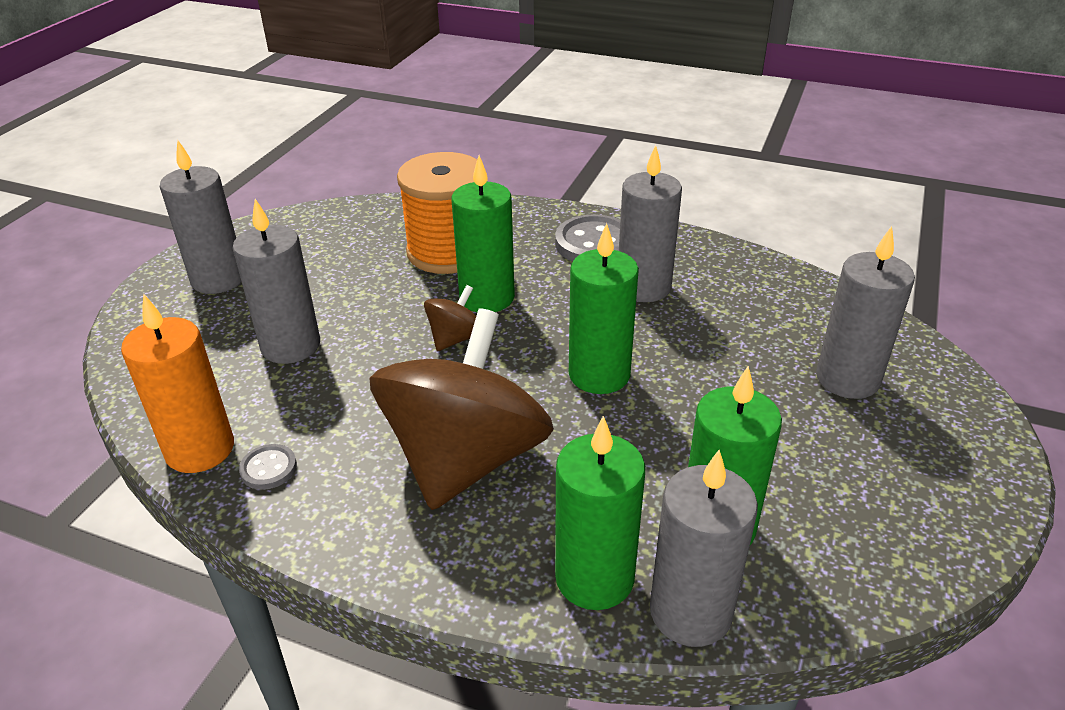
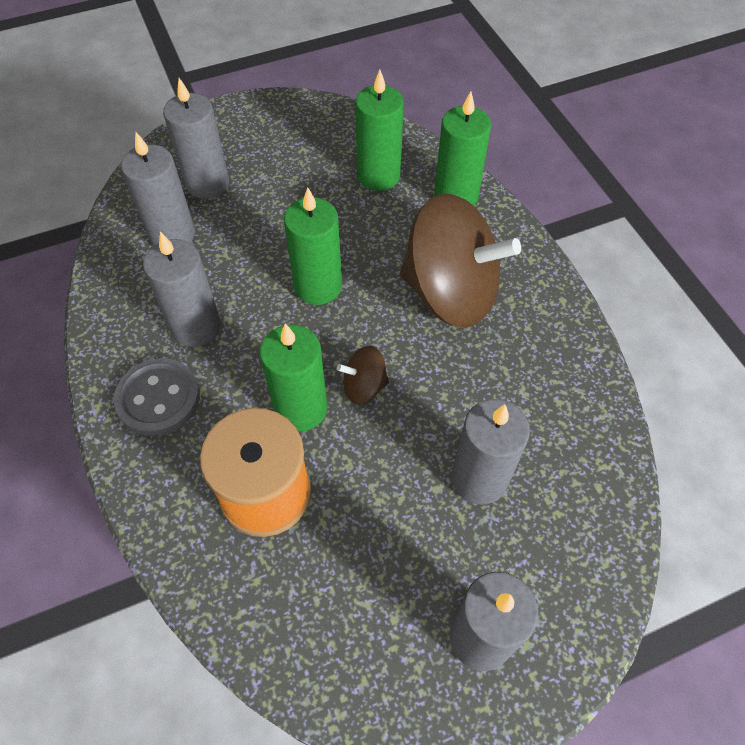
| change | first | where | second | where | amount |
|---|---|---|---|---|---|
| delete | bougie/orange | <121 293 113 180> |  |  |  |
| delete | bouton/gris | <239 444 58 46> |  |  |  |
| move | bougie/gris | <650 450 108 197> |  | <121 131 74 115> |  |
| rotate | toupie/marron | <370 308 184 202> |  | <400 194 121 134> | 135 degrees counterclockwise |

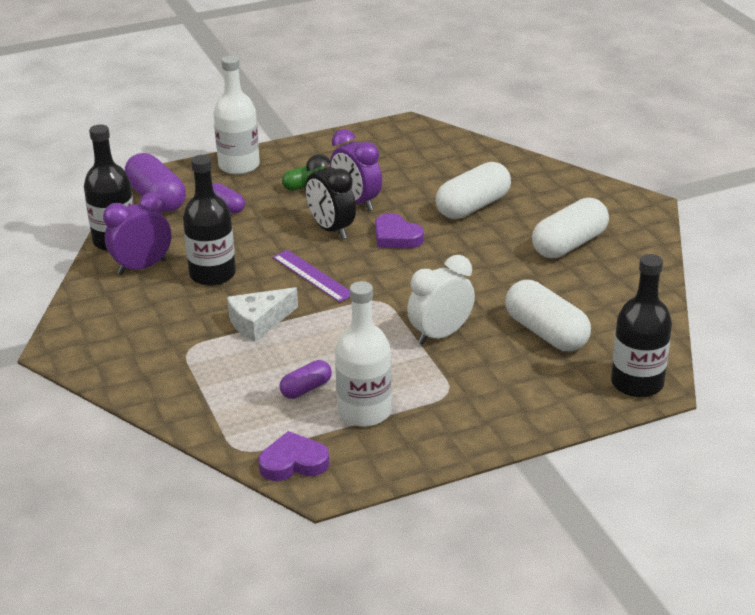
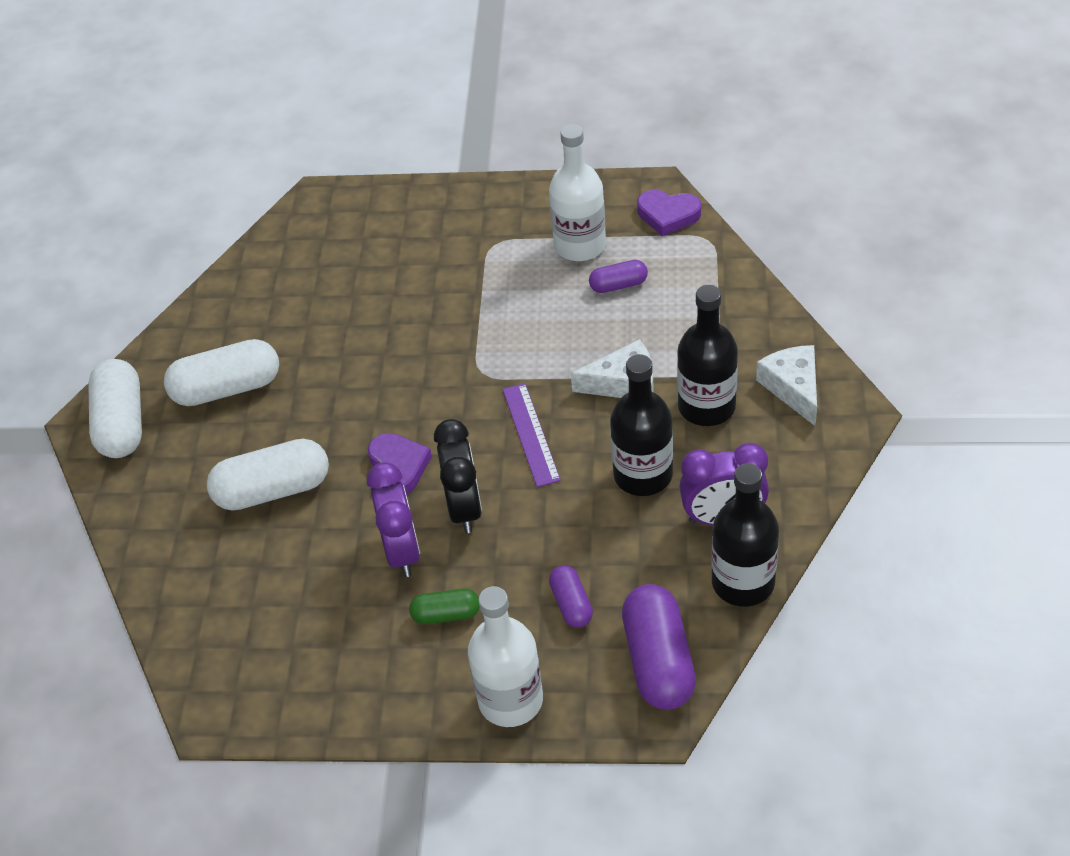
| change | first | where | second | where | amount |
|---|---|---|---|---|---|
| delete | réveil/blanc | <407 255 68 90> |  |  |  |
| insert |  |  | fromage/blanc | <756 345 61 81> |  |
| move | gélule/blanc | <505 280 86 71> |  | <88 359 54 99> |  |
| move | bouteille/noir | <611 254 61 144> |  | <677 285 61 141> |  |

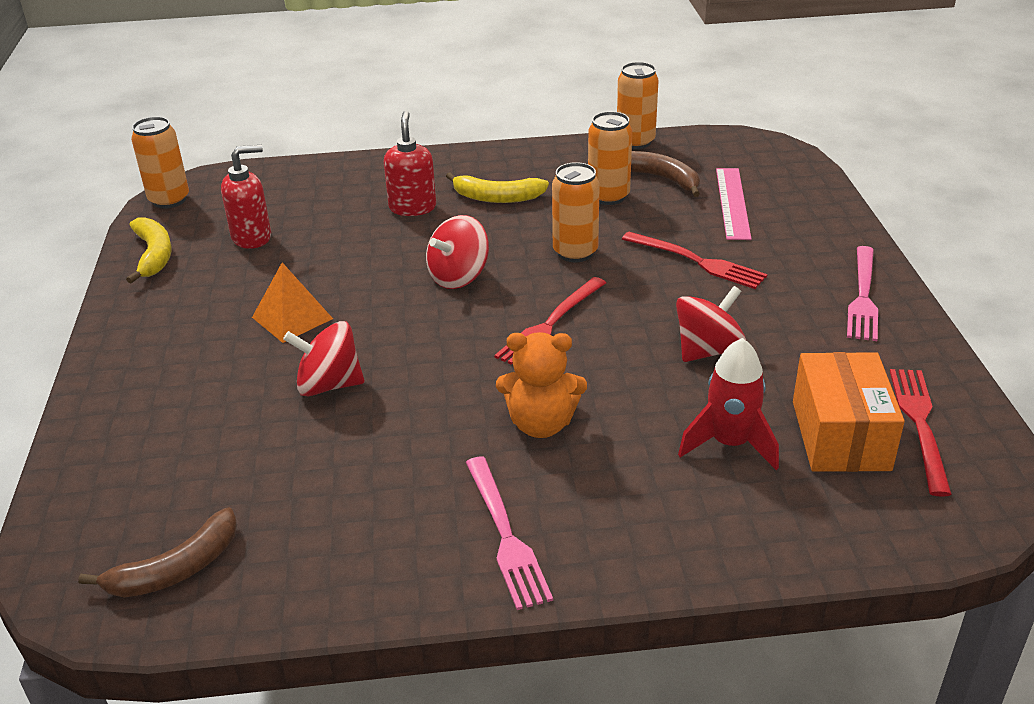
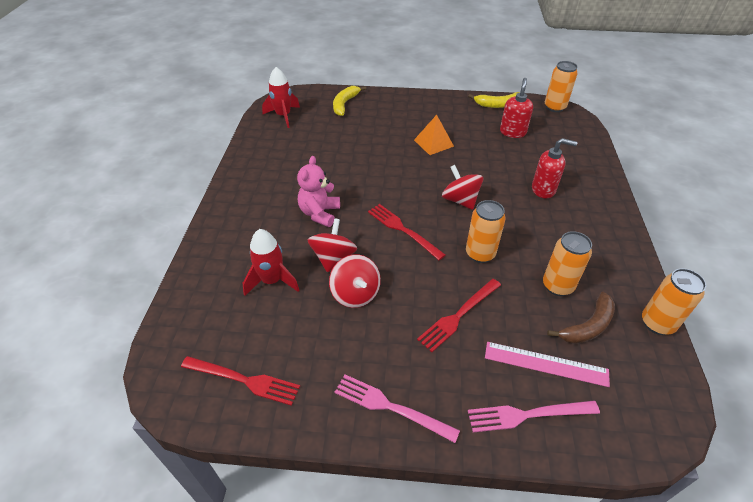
| change | first | where | second | where | amount |
|---|---|---|---|---|---|
| delete | boîte/orange | <793 352 112 120> |  |  |  |
| move | toupie/rouge | <283 321 81 76> |  | <308 218 49 54> |  |
| move | banane/jaune | <446 172 103 31> |  | <333 86 33 30> |  |
| move | fourchette/rose | <466 457 87 153> |  | <468 401 132 31> |  |
| replace | banane/marron | <78 507 159 91> | fusée/rouge | <262 67 38 61> |  |
| recolor | ours en peluche/orange | <496 332 91 106> | ours en peluche/rose | <297 156 43 71> |  |
| rotate | distributeur de savon/rouge | <221 145 50 104> |  | <500 78 33 60> | 150 degrees counterclockwise |

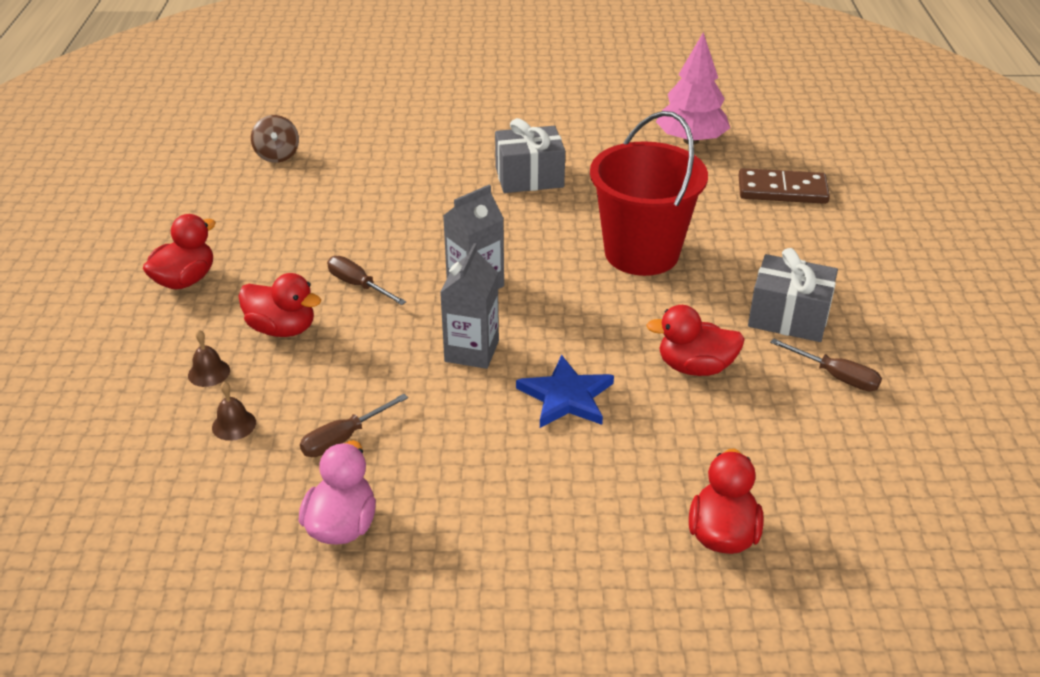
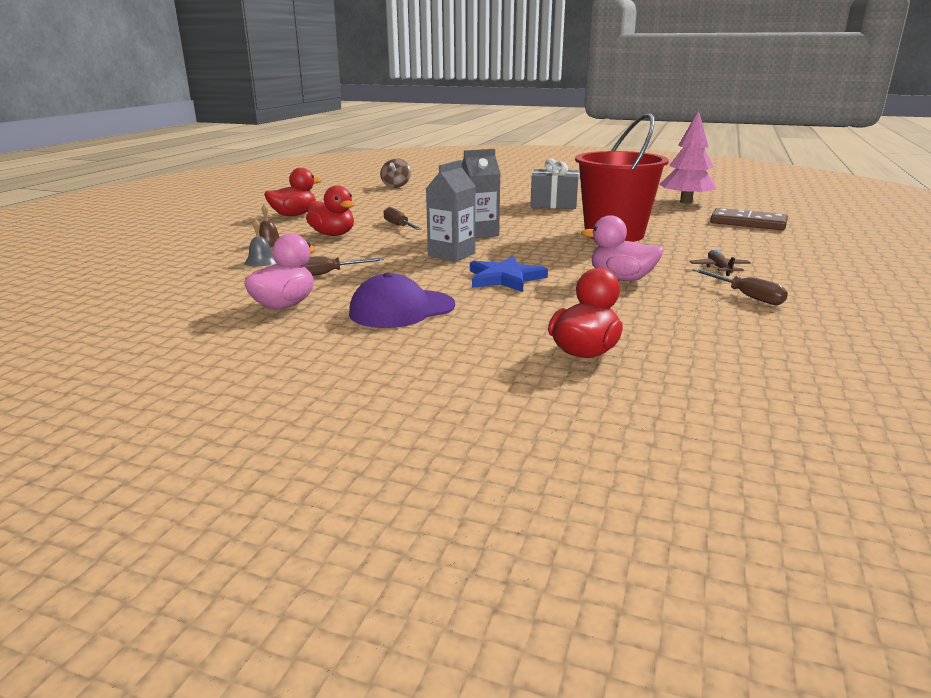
| change | first | where | second | where | amount |
|---|---|---|---|---|---|
| insert |  |  | casquette/violet | <349 272 106 56> |  |
| replace | cadeau/gris | <748 248 90 94> | avion/marron | <690 250 61 26> |  |
| recolor | cloche/marron | <212 382 44 59> | cloche/gris | <245 219 31 47> |  |
| recolor | canard/rouge | <646 305 99 71> | canard/rose | <581 215 83 66> |  |

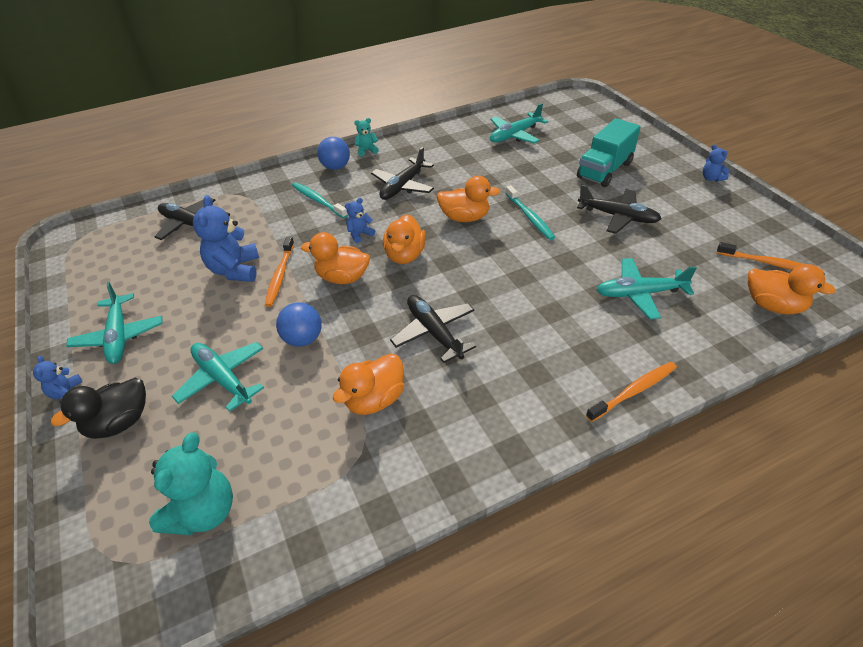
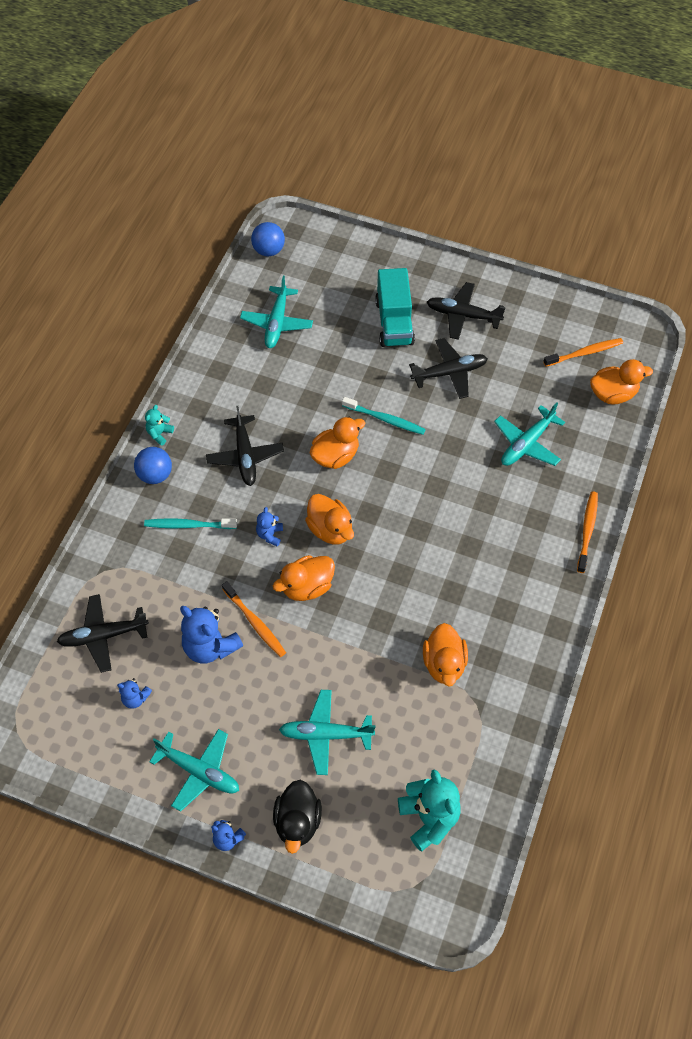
| change | first | where | second | where | amount |
|---|---|---|---|---|---|
| move | balle/bleu | <276 302 45 45> |  | <251 222 34 34> |  |
| move | avion/noir | <390 295 86 68> |  | <427 282 79 58> |  |
| move | ours en peluche/bleu | <702 144 28 38> |  | <117 678 35 31> |  |

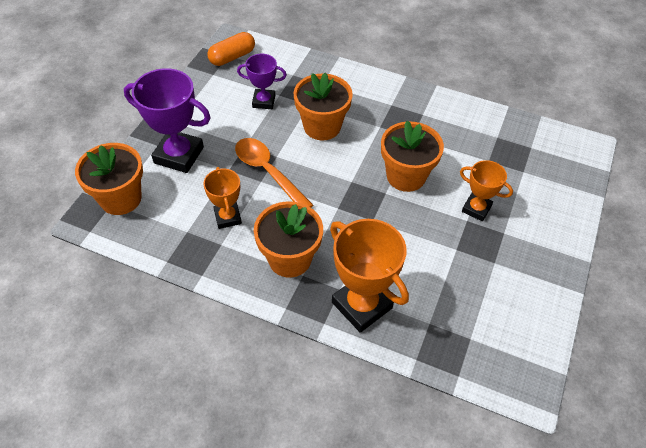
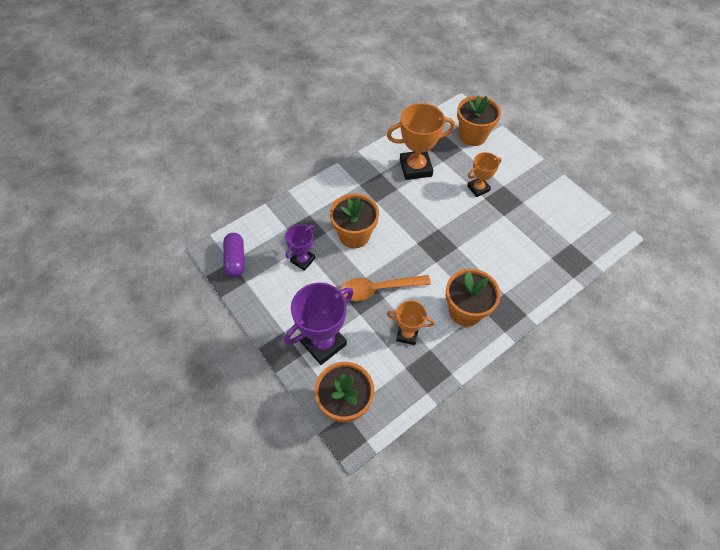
| change | first | where | second | where | amount |
|---|---|---|---|---|---|
| move | trophée/orange | <330 219 79 114> |  | <387 103 68 77> |  |
| move | pot de fleurs/orange | <381 121 63 71> |  | <457 95 44 51> |  |
| recolor | gélule/orange | <207 32 48 34> | gélule/violet | <223 233 22 44> |  |

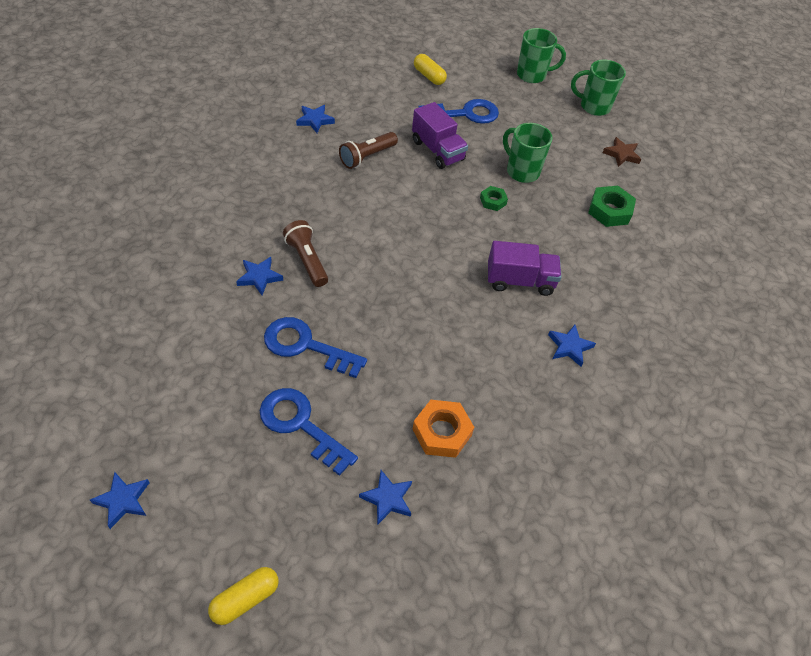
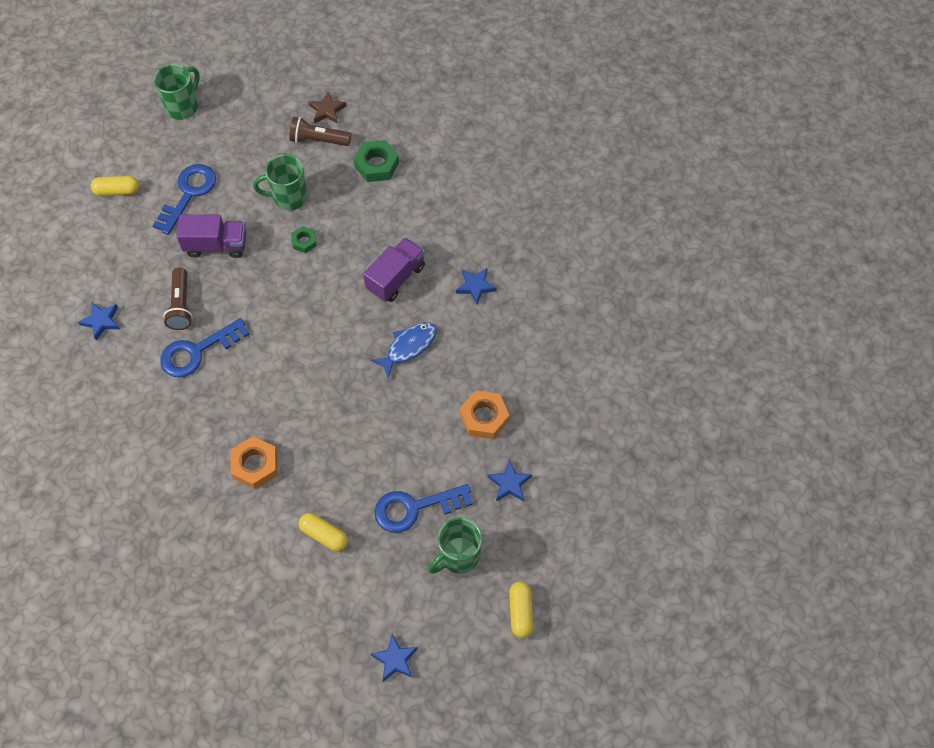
| change | first | where | second | where | amount |
|---|---|---|---|---|---|
| insert |  |  | gélule/jaune | <299 513 49 39> |  |
| insert |  |  | poisson/bleu | <371 322 66 57> |  |
| move | clé/bleu | <264 317 103 61> |  | <160 318 90 59> |  |
| move | lampe de poche/marron | <283 220 45 67> |  | <289 117 62 29> |  |
| move | tasse/vert | <571 59 55 57> |  | <428 517 54 57> |  |
| replace | étoile/bleu | <236 257 47 38> | écrou/orange | <230 436 47 53> |  |

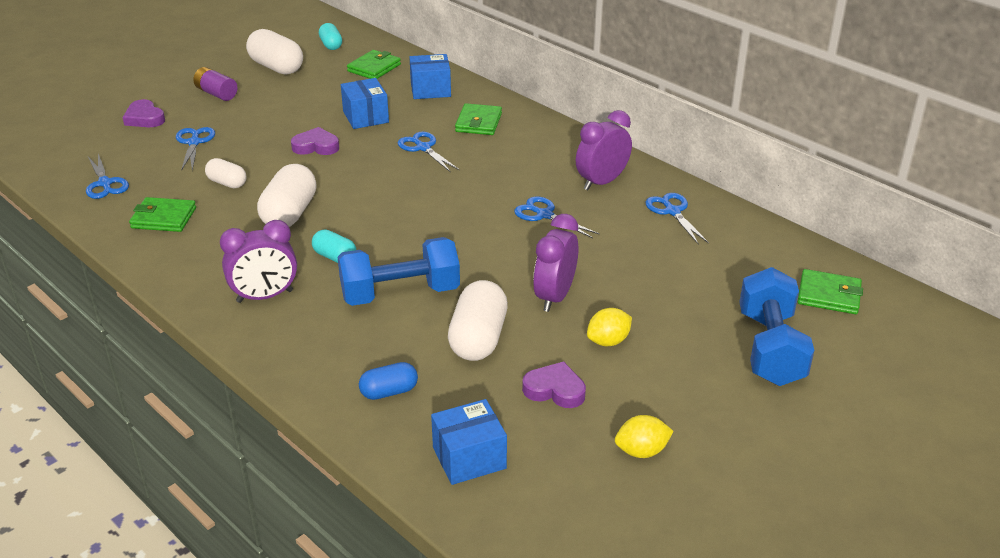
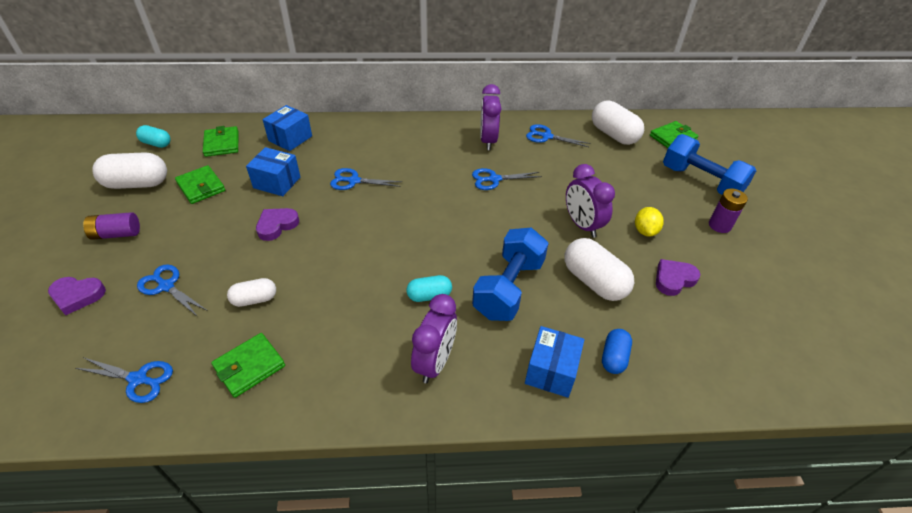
| change | first | where | second | where | amount |
|---|---|---|---|---|---|
| delete | citron/jaune | <615 415 59 43> |  |  |  |
| insert |  |  | pile/violet | <709 189 39 44> |  |
| move | gélule/blanc | <257 164 60 63> |  | <592 101 52 44> |  |
| move | boîte/bleu | <431 399 76 86> |  | <525 326 59 72> |  |
| move | portefeuille/vert | <455 103 47 32> |  | <175 165 50 39> |  |

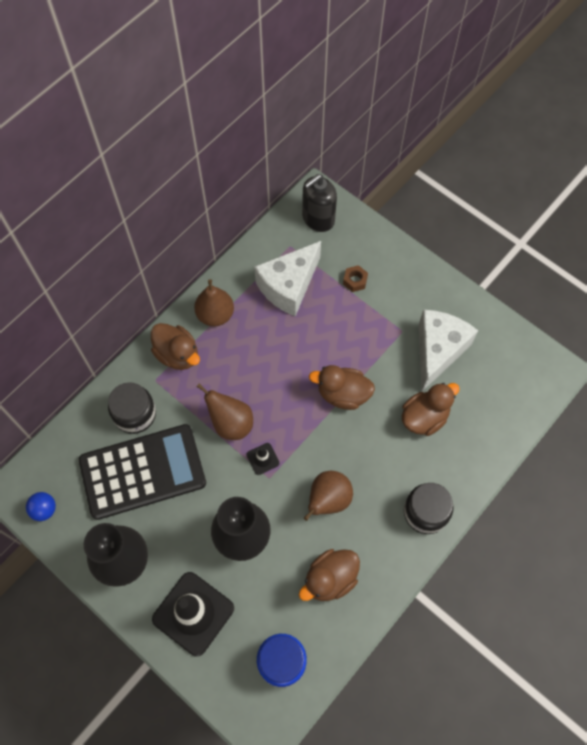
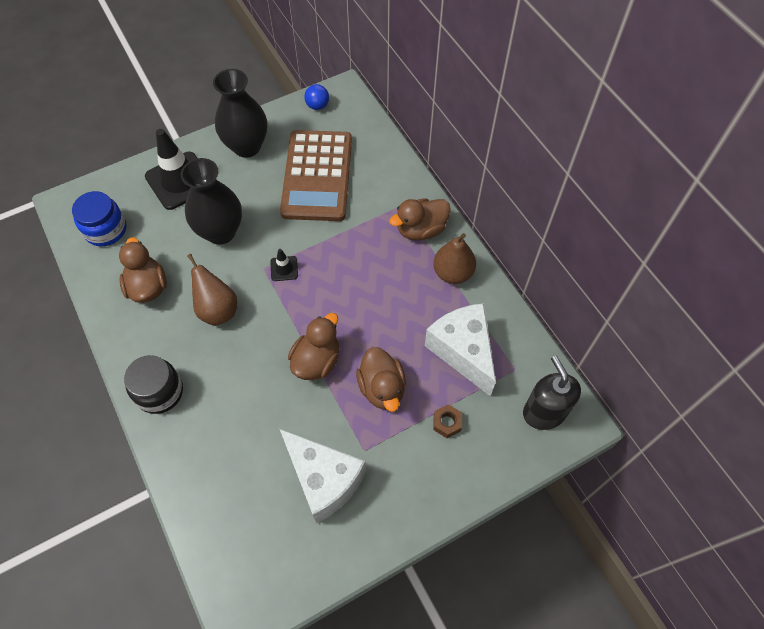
| change | first | where | second | where | amount |
|---|---|---|---|---|---|
| delete | bocal/noir | <108 382 48 52> |  |  |  |
| delete | poire/marron | <197 384 56 56> |  |  |  |
| move | canard/marron | <402 383 58 53> |  | <356 347 50 65> |  |
| recolor | calculatrice/noir | <79 424 127 96> | calculatrice/marron | <280 130 72 91> |  |

